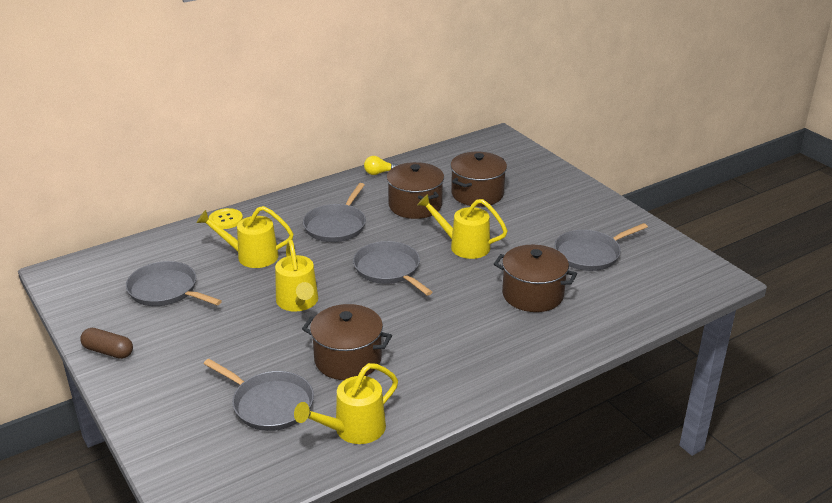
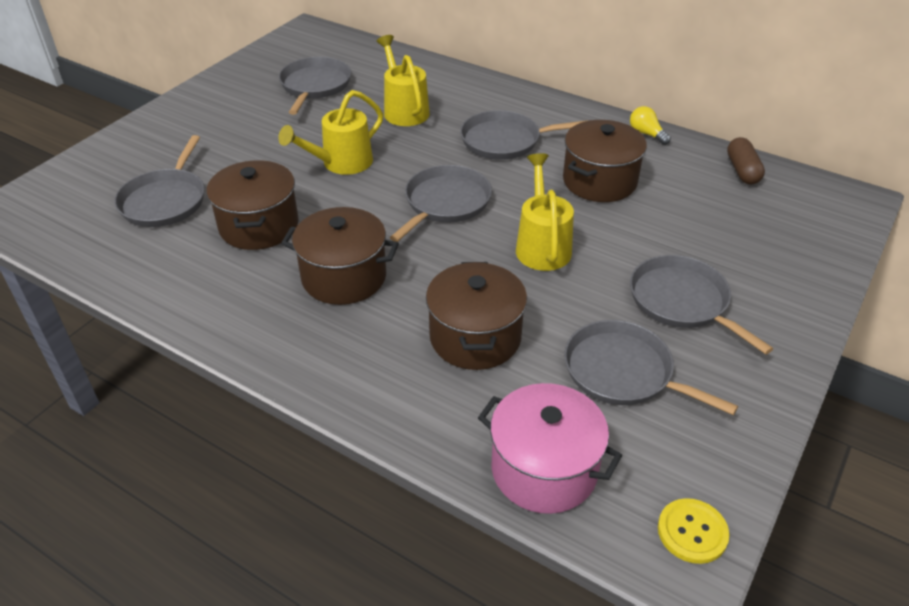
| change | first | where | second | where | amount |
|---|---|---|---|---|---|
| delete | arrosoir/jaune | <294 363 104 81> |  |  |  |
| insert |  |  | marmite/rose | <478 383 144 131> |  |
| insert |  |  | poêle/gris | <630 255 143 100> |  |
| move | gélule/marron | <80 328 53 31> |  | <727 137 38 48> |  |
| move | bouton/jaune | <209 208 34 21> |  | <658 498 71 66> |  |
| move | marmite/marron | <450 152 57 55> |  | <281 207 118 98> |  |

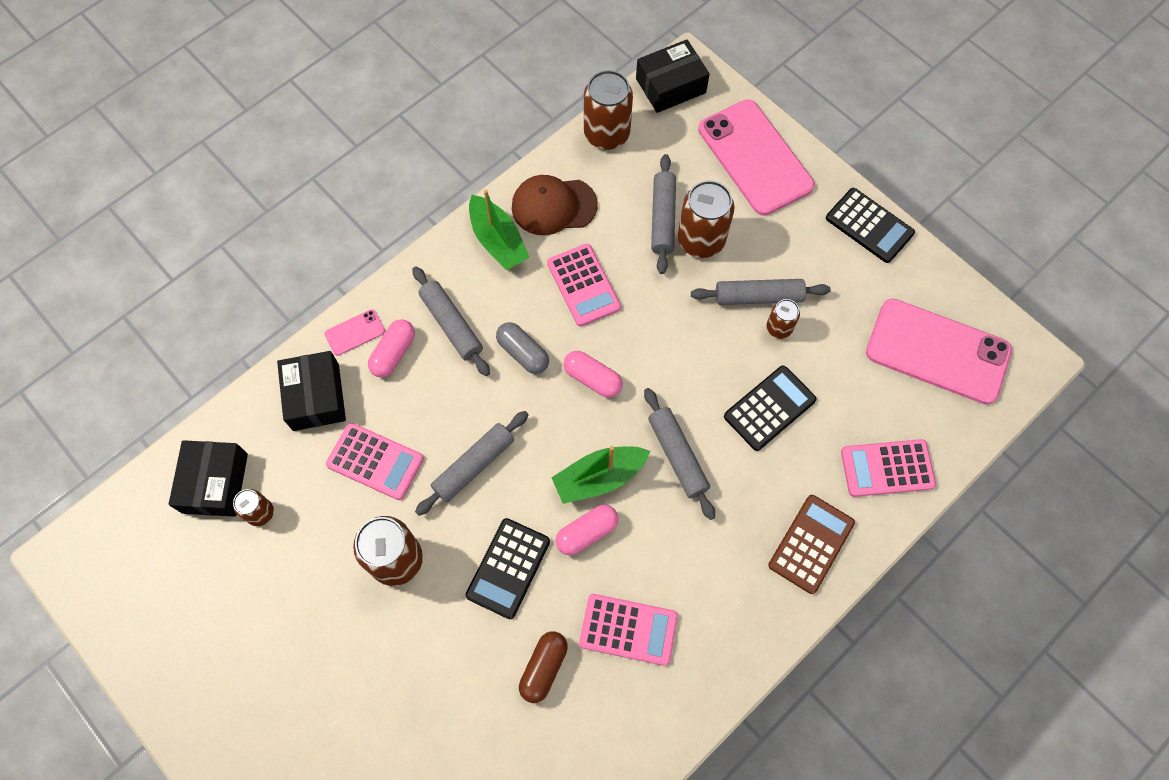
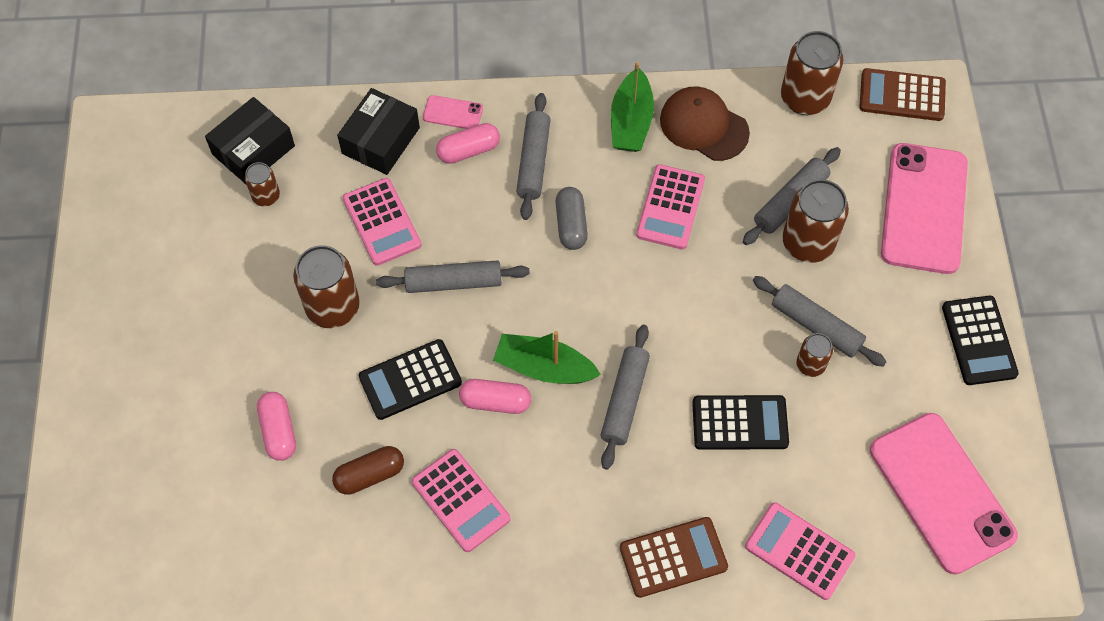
| change | first | where | second | where | amount |
|---|---|---|---|---|---|
| move | gélule/rose | <563 351 60 47> |  | <257 392 39 69> |  |
| replace | boîte/noir | <636 39 74 74> | calculatrice/marron | <859 68 87 53> |  |

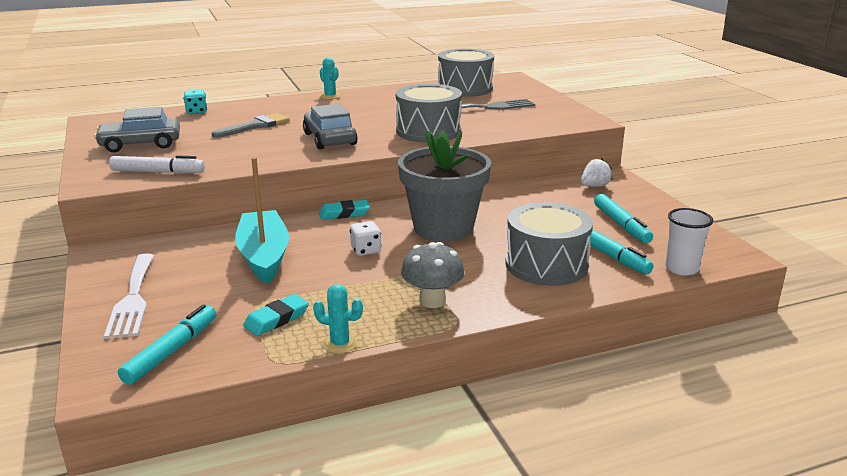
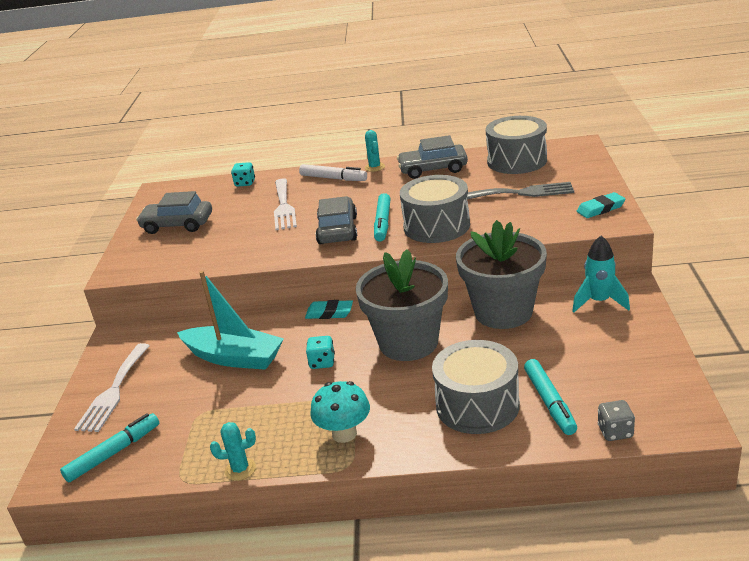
| change | first | where | second | where | amount |
|---|---|---|---|---|---|
| insert |  |  | voiture/gris | <397 135 71 44> |  |
| insert |  |  | pot de fleurs/gris | <456 220 91 109> |  |
| move | feutre/blanc | <109 155 96 19> |  | <299 164 68 17> |  |
| move | gomme/turquoise | <243 294 66 42> |  | <577 192 49 26> |  |
| move | feutre/turquoise | <594 194 59 49> |  | <374 193 17 49> |  |
| replace | pinceau/gris | <212 113 78 25> | fourchette/blanc | <274 178 23 52> |  |
| replace | fraise/blanc | <581 158 32 29> | fusée/turquoise | <572 236 58 76> |  |
| replace | gobelet/blanc | <665 208 49 68> | dé/gris | <598 400 37 41> |  |
| recolor | dé/blanc | <350 221 31 35> | dé/turquoise | <306 336 29 33> |  |
| recolor | champignon/gris | <401 242 64 66> | champignon/turquoise | <310 381 60 62> |  |
| rotate | bateau/turquoise | <235 157 54 127> |  | <177 271 107 99> | 105 degrees clockwise |
| rotate | cactus/turquoise | <313 284 50 70> |  | <210 422 46 59> | 45 degrees counterclockwise |

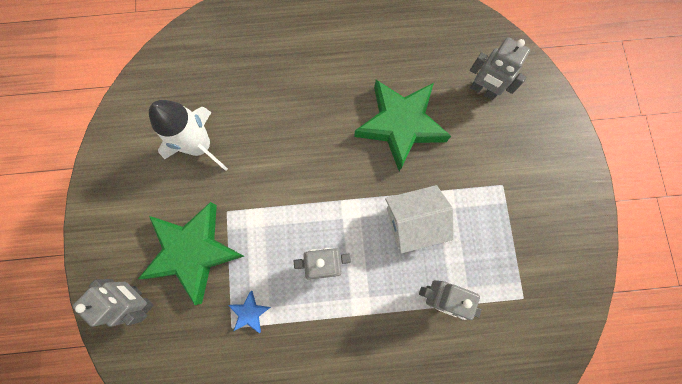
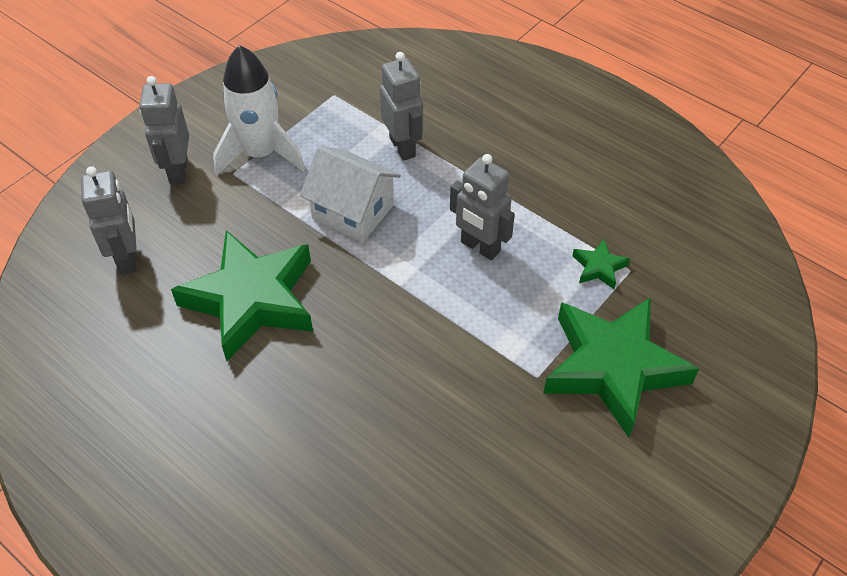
| change | first | where | second | where | amount |
|---|---|---|---|---|---|
| move | robot/gris | <72 279 82 48> |  | <140 76 49 109> |  |
| move | fusée/blanc | <149 100 79 71> |  | <213 45 92 131> |  |
| recolor | étoile/bleu | <228 291 43 42> | étoile/vert | <572 239 58 50> |  |

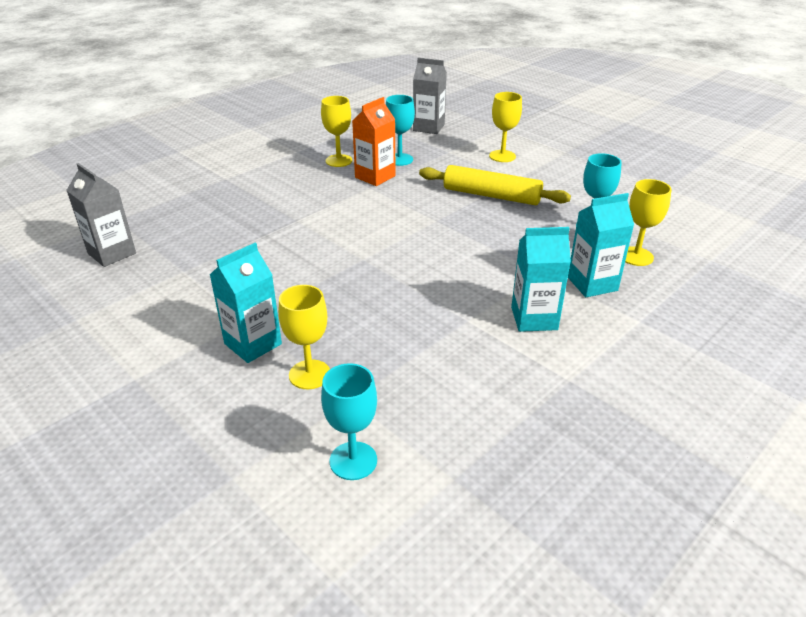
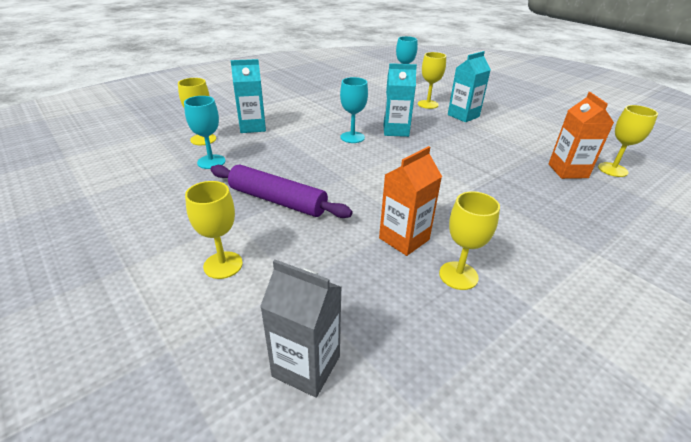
| change | first | where | second | where | amount |
|---|---|---|---|---|---|
| insert |  |  | brique de lait/orange | <548 92 66 87> |  |
| move | verre à pied/turquoise | <386 95 29 71> |  | <340 77 28 66> |  |
| move | brique de lait/turquoise | <511 227 60 105> |  | <384 63 33 74> |  |
| replace | brique de lait/gris | <66 163 70 104> | verre à pied/jaune | <598 105 60 72> |  |
| recolor | rouleau à pâtisserie/jaune | <419 165 152 40> | rouleau à pâtisserie/violet | <210 164 143 54> |  |

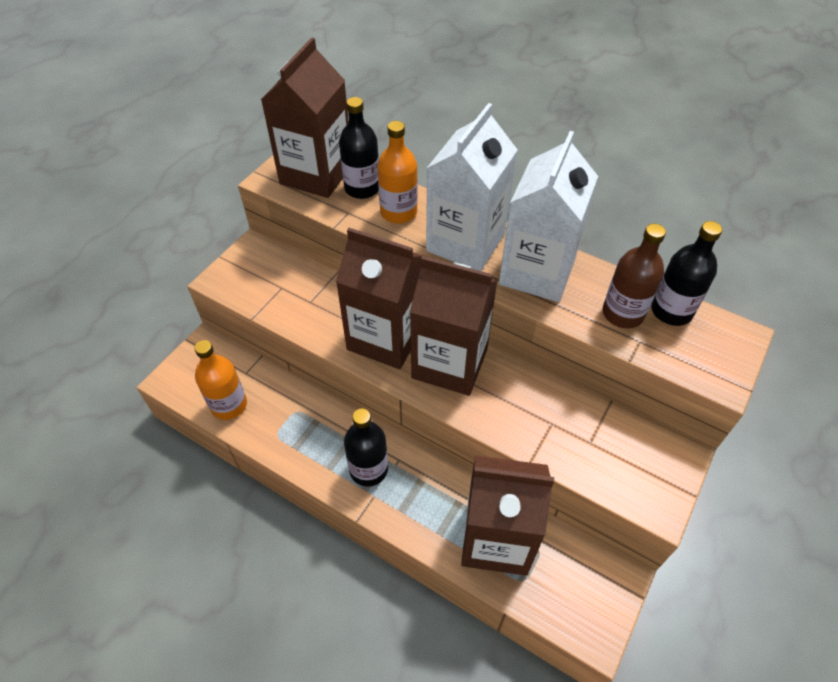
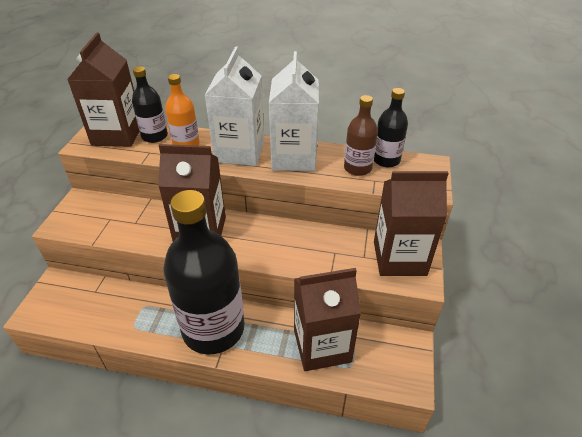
| change | first | where | second | where | amount |
|---|---|---|---|---|---|
| delete | bouteille/orange | <194 340 53 80> |  |  |  |
| move | brique de lait/marron | <410 256 88 140> |  | <374 171 75 105> |  |
| resize | bouteille/noir | <344 409 44 78> |  | <163 190 81 164> | x2.08 |

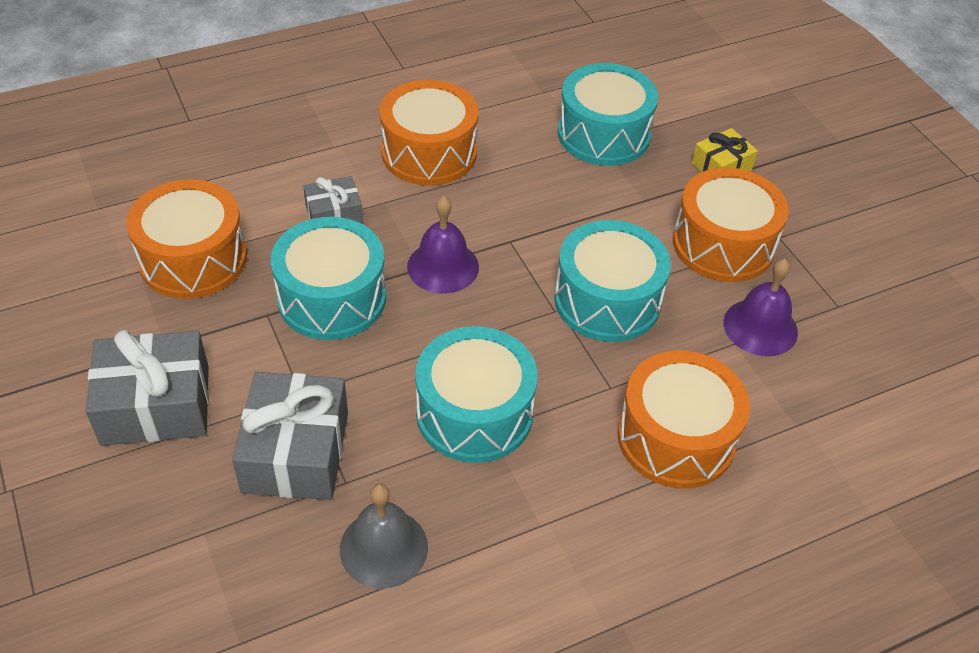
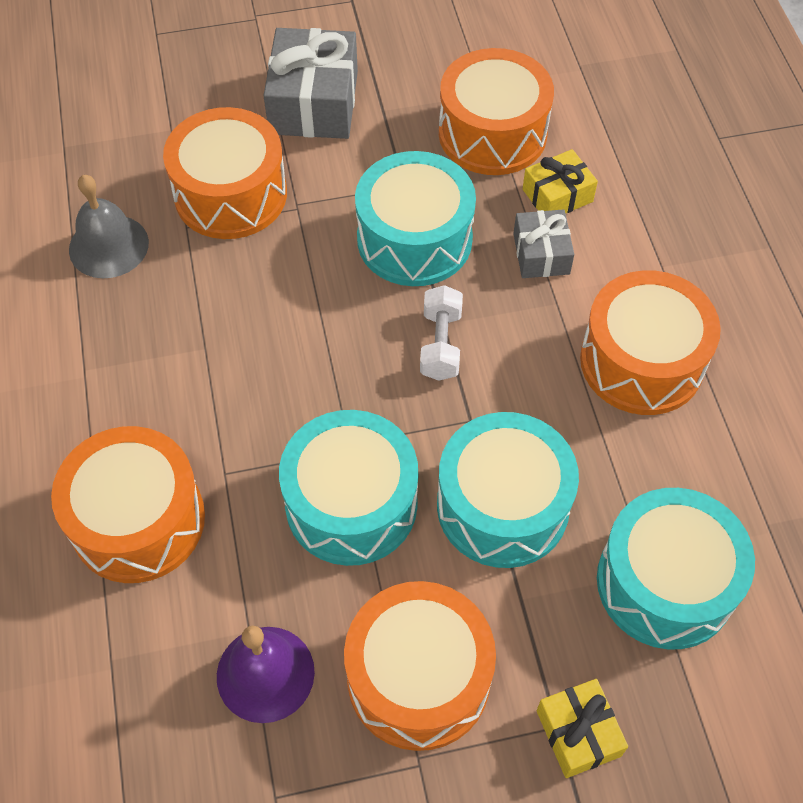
| change | first | where | second | where | amount |
|---|---|---|---|---|---|
| insert |  |  | cadeau/jaune | <523 149 75 65> |  |
| move | tambour/turquoise | <415 326 123 137> |  | <437 412 142 156> |  |
| replace | cadeau/gris | <232 372 116 128> | tambour/orange | <163 107 124 132> |  |
| replace | cloche/violet | <407 196 72 98> | haltère/blanc | <420 285 43 96> |  |

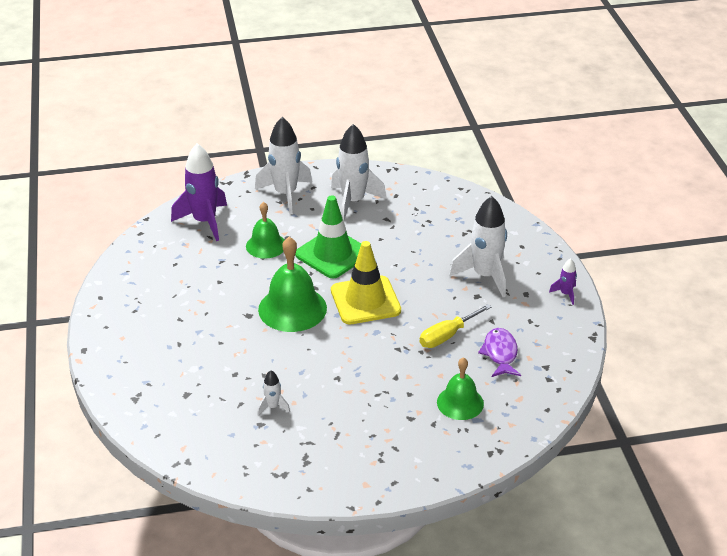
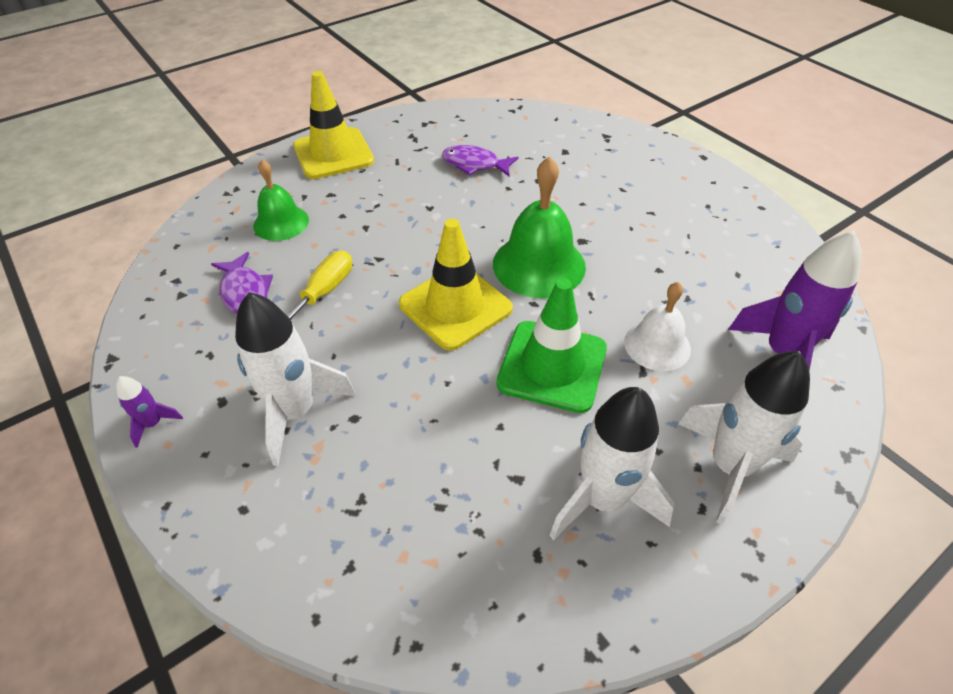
| change | first | where | second | where | amount |
|---|---|---|---|---|---|
| insert |  |  | cône de chantier/jaune | <293 71 81 108> |  |
| replace | fusée/blanc | <257 370 33 46> | poisson/violet | <442 145 76 31> |  |
| recolor | cloche/vert | <246 202 38 57> | cloche/blanc | <624 282 67 89> |  |

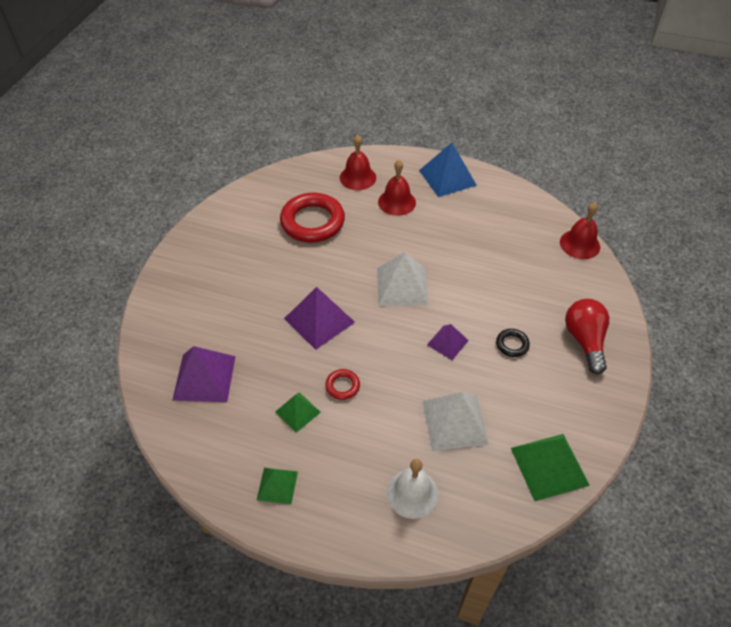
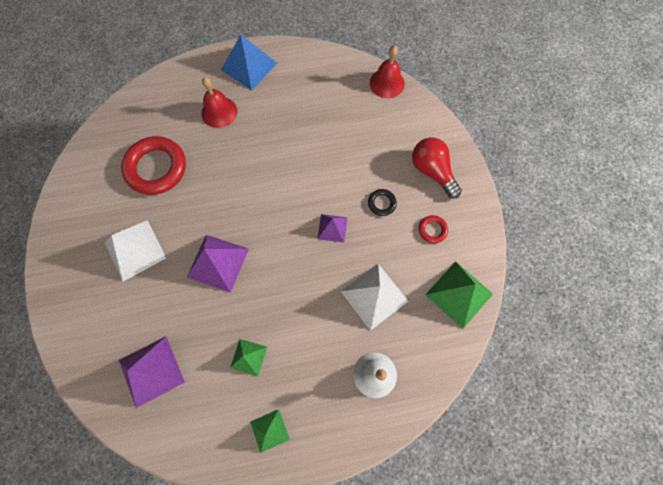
| change | first | where | second | where | amount |
|---|---|---|---|---|---|
| delete | cloche/rouge | <340 135 36 55> |  |  |  |
| move | anneau/rouge | <325 369 35 31> |  | <419 215 29 28> |  |
| move | pyramide/blanc | <377 252 51 54> |  | <105 220 61 61> |  |

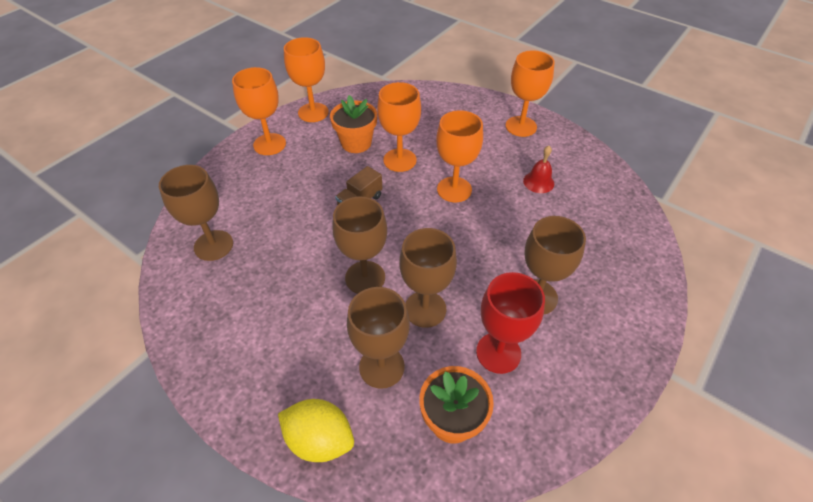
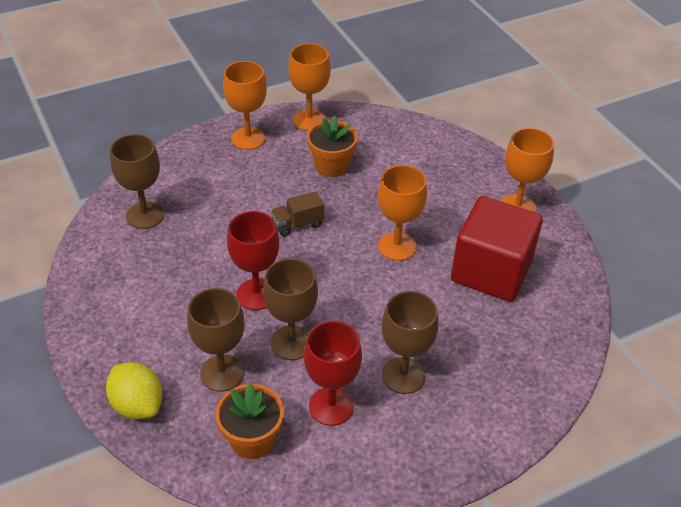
| change | first | where | second | where | amount |
|---|---|---|---|---|---|
| delete | verre à pied/orange | <377 82 44 90> |  |  |  |
| replace | cloche/rouge | <523 146 31 47> | cube/rouge | <451 196 92 106> |  |
| recolor | verre à pied/marron | <332 197 55 97> | verre à pied/rouge | <227 211 52 99> |  |

